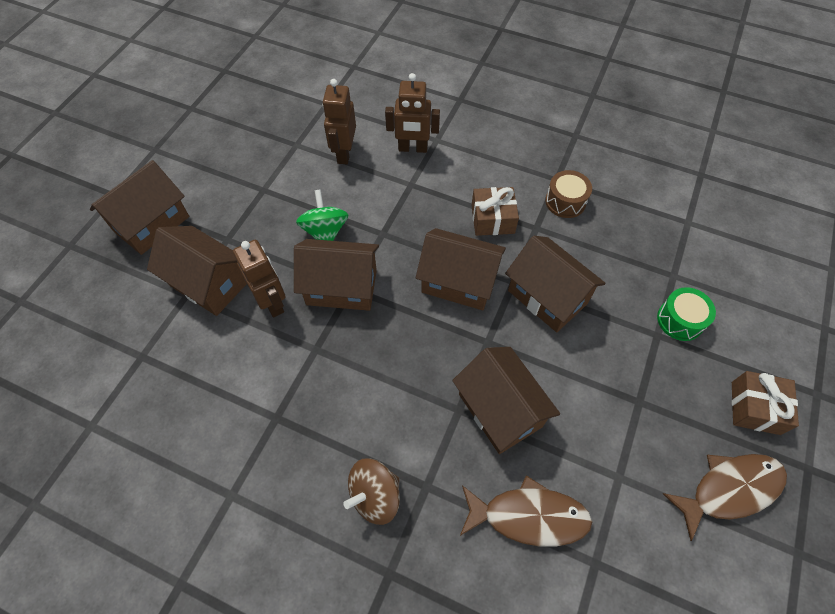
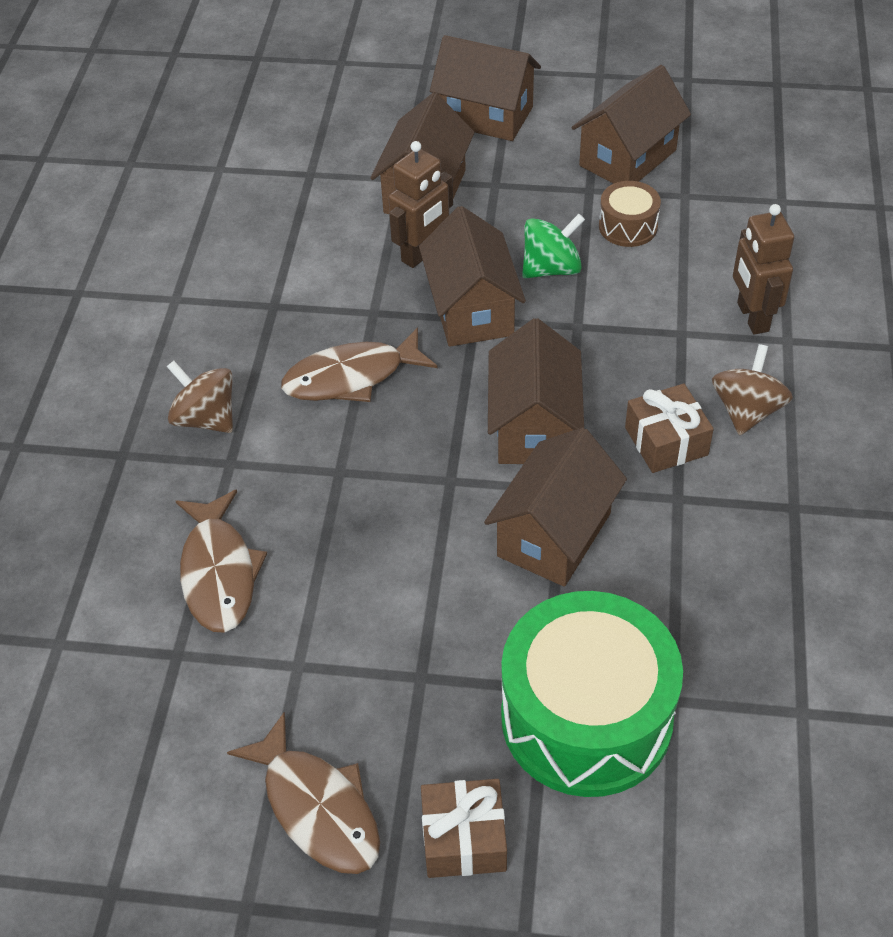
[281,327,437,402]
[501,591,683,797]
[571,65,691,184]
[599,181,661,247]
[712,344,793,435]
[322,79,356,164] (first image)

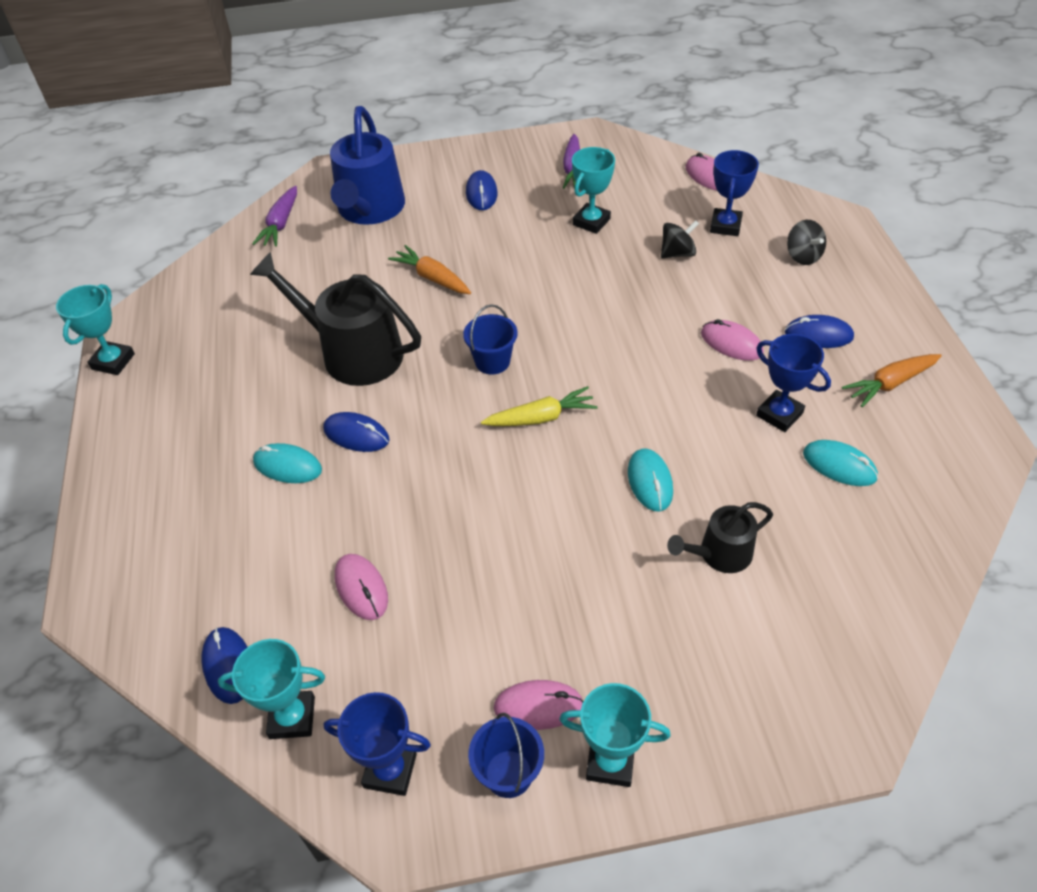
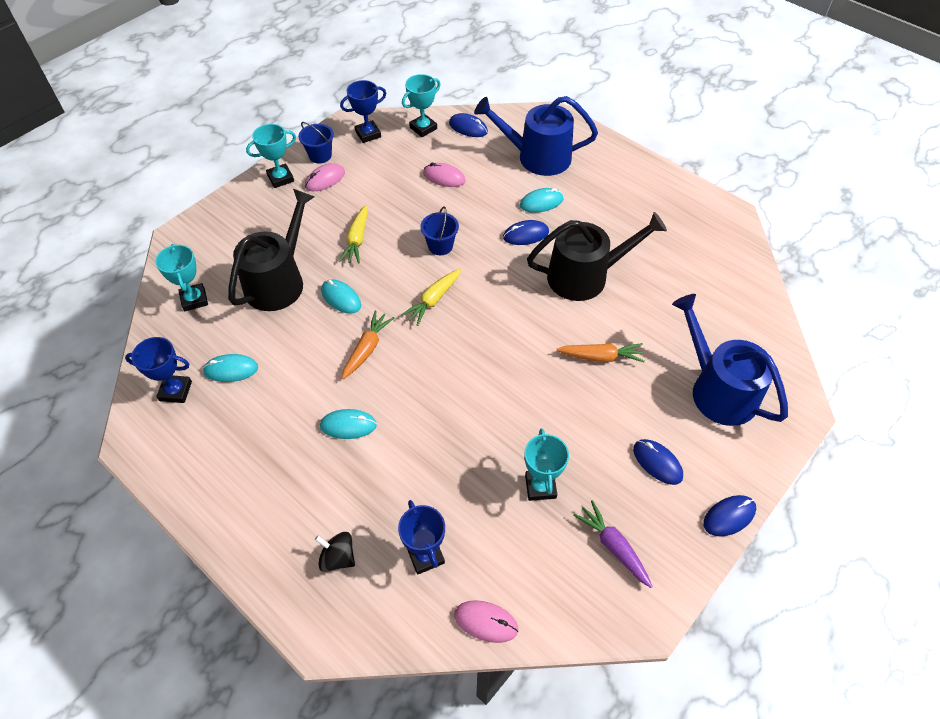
[125,337,192,403]
[155,244,208,312]
[228,189,314,311]
[320,409,377,439]
[339,205,368,264]
[342,311,394,379]
[420,206,459,255]
[474,96,598,176]
[703,495,756,536]
[252,186,297,247] (first image)
[661,220,699,258] (first image)

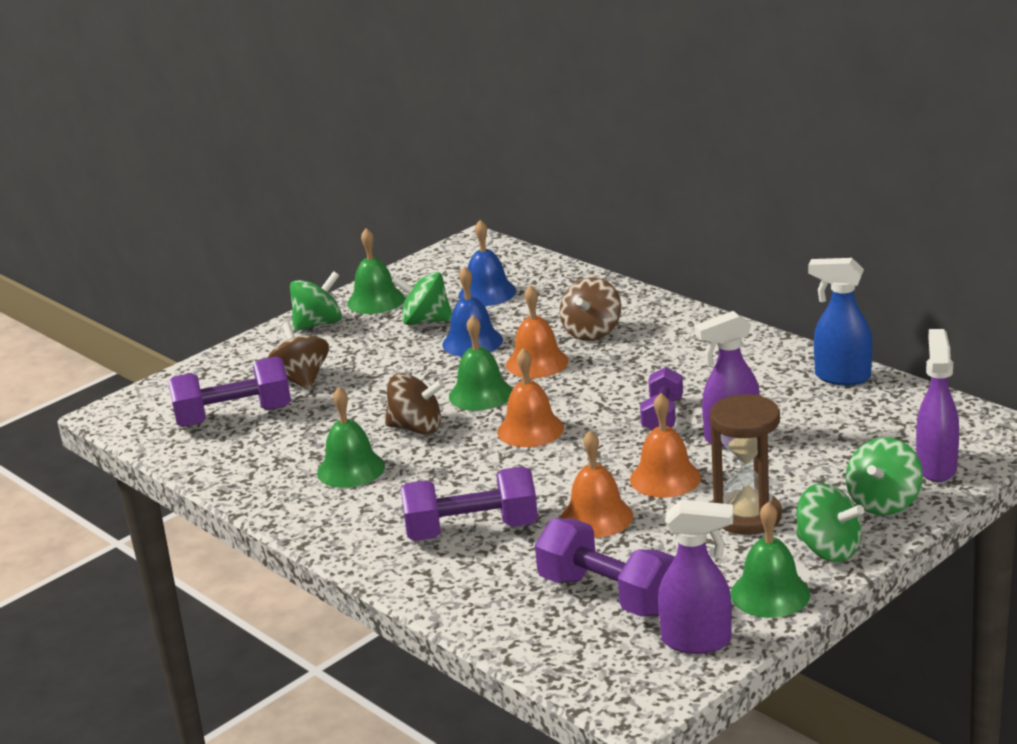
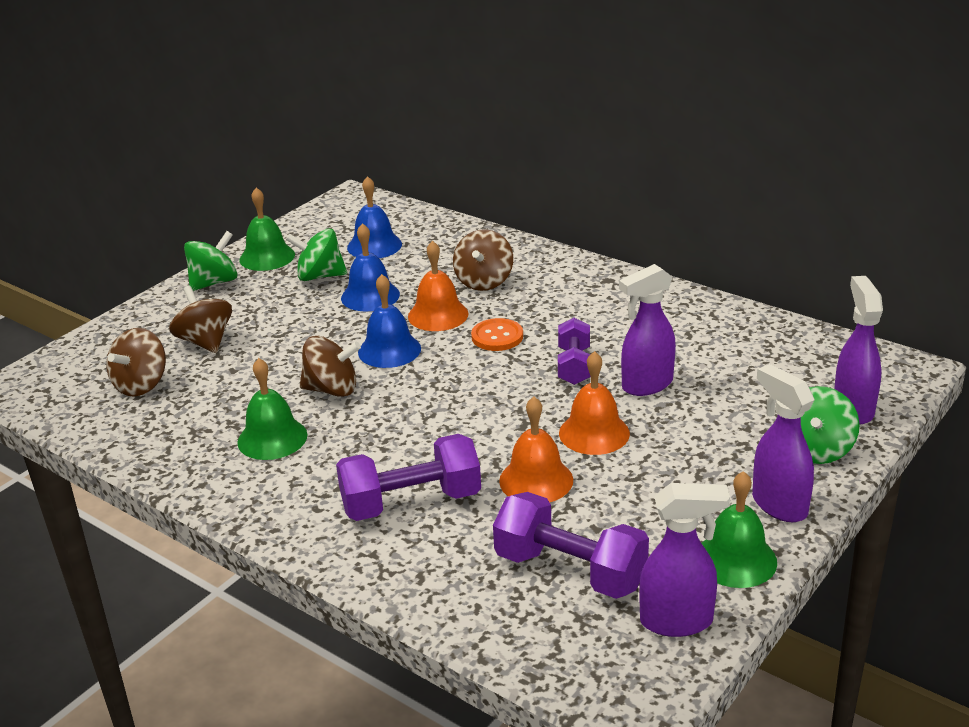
[106,328,166,397]
[358,274,421,368]
[471,318,523,351]
[752,364,815,522]
[497,348,564,447] (first image)
[710,394,782,535] (first image)
[808,258,872,385] (first image)

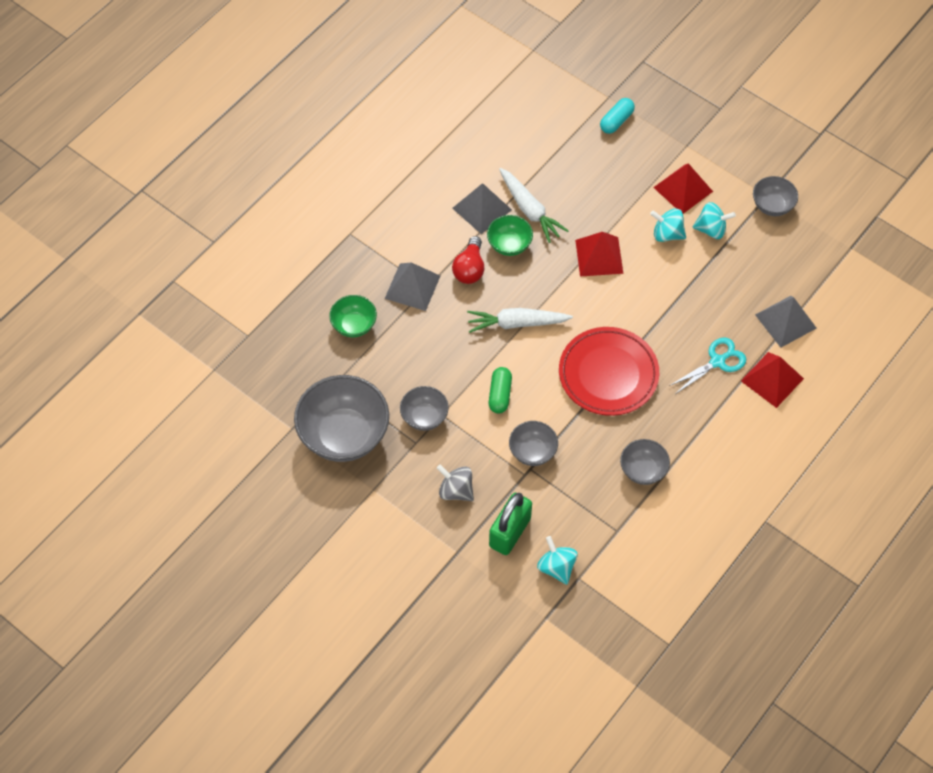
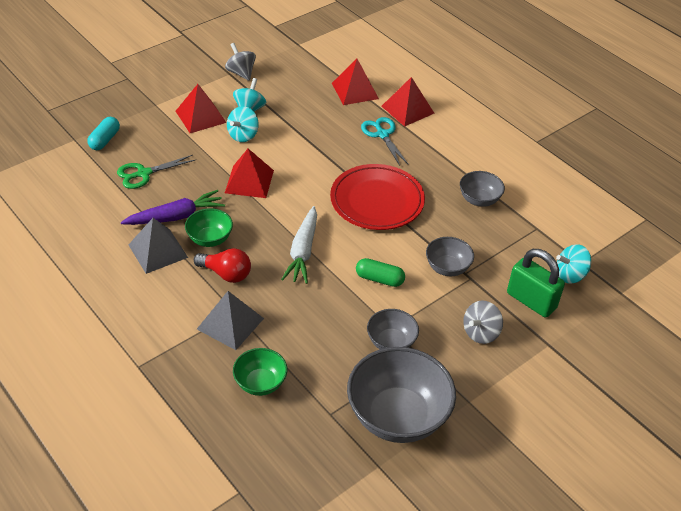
[87,117,120,150]
[117,155,195,189]
[121,190,225,225]
[225,43,256,81]
[332,59,379,105]

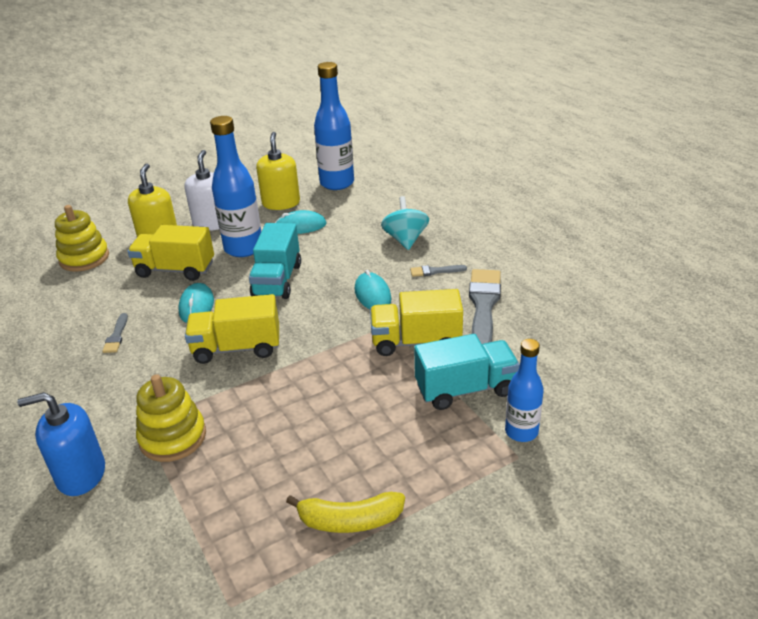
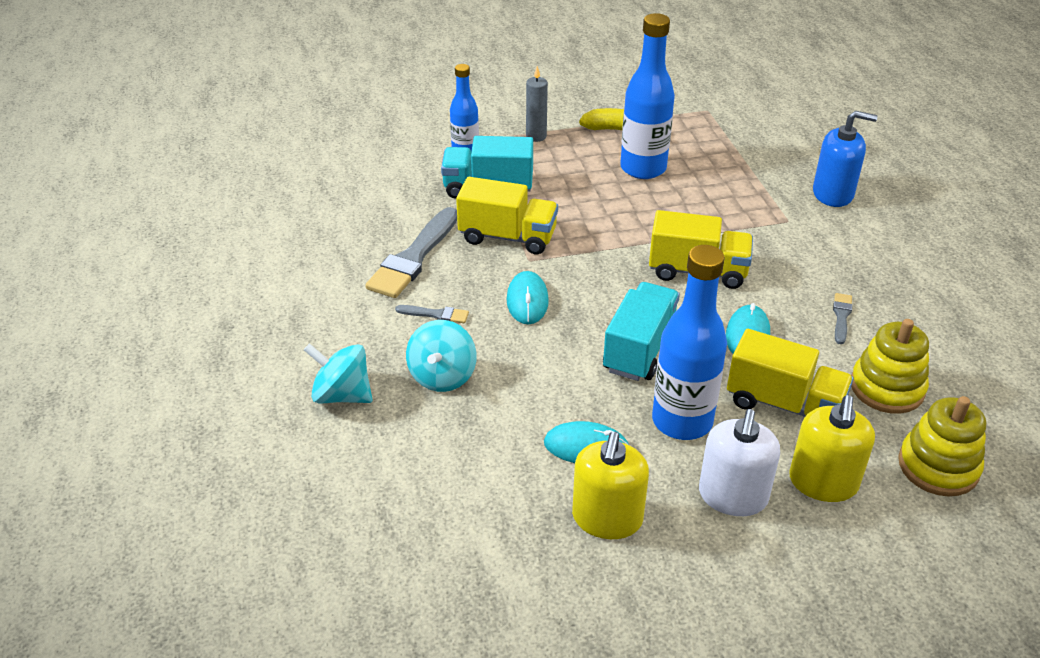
[304,343,373,403]
[526,66,548,142]
[620,13,675,179]
[851,319,929,414]

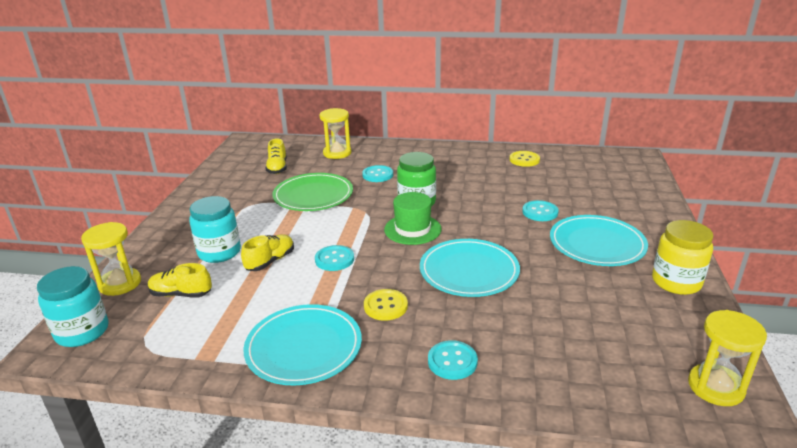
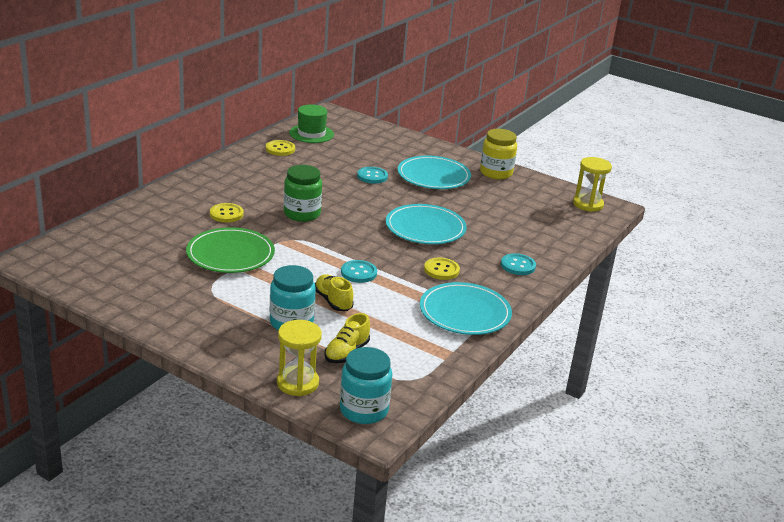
[210,203,244,223]
[289,104,334,143]
[266,138,287,174] (first image)
[319,108,351,159] (first image)

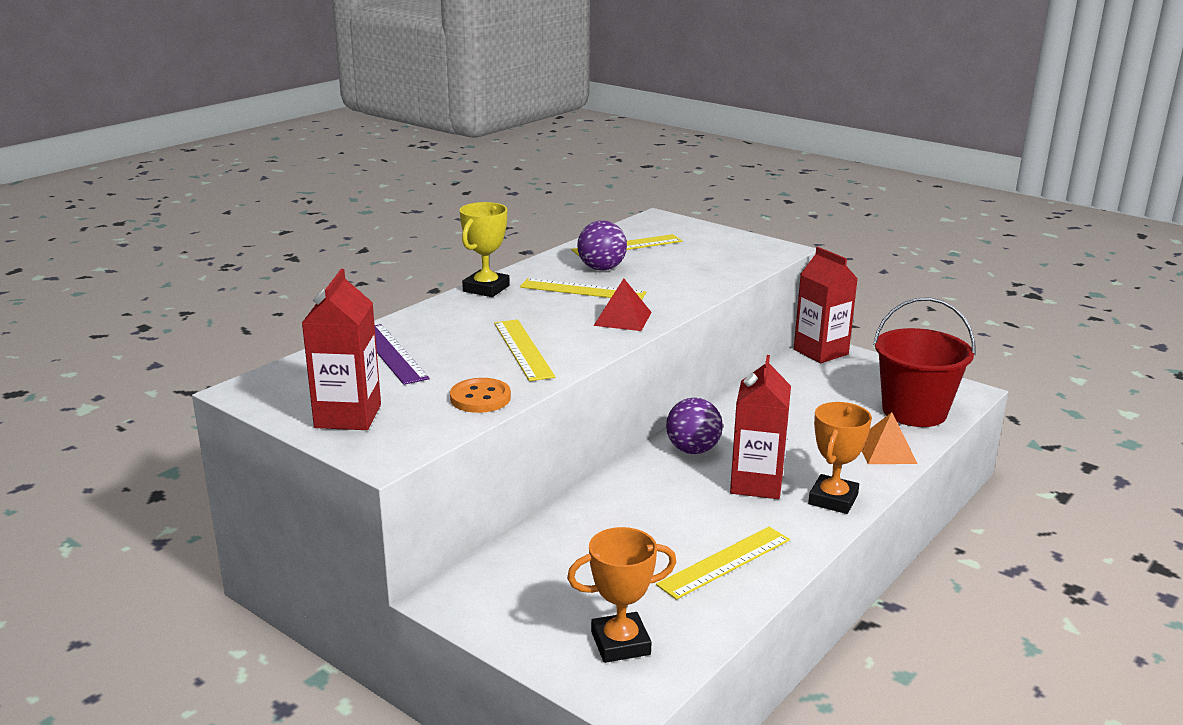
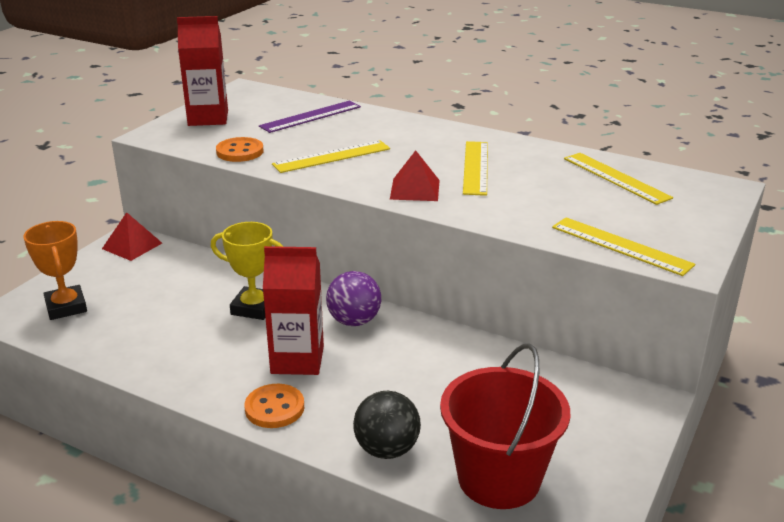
[102,212,162,261]
[211,222,283,320]
[244,384,304,428]
[353,391,421,459]
[552,217,695,276]
[577,220,627,271] (first image)
[794,247,858,363] (first image)

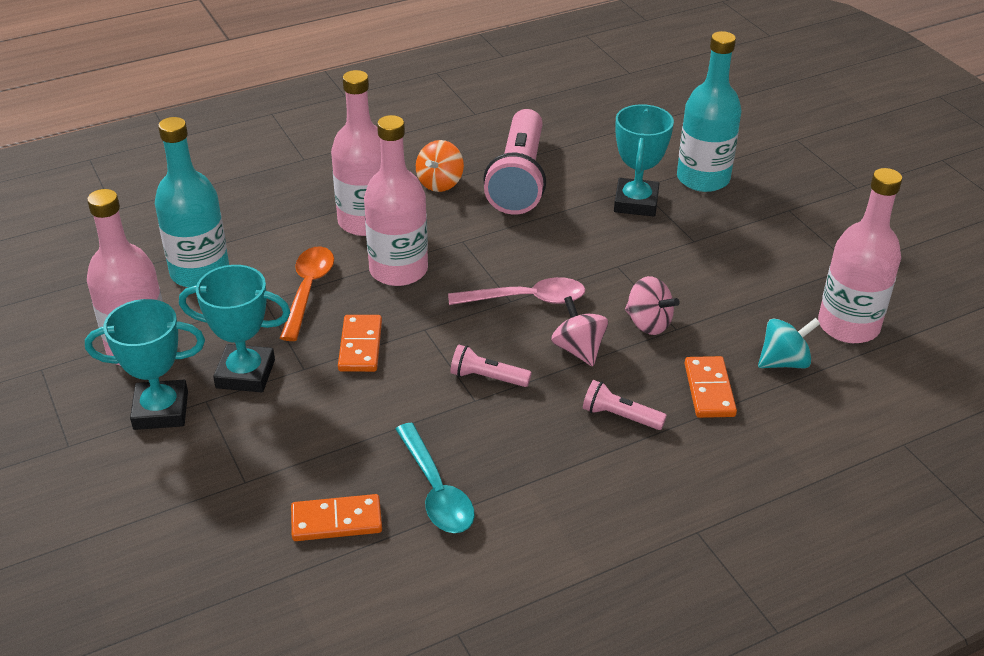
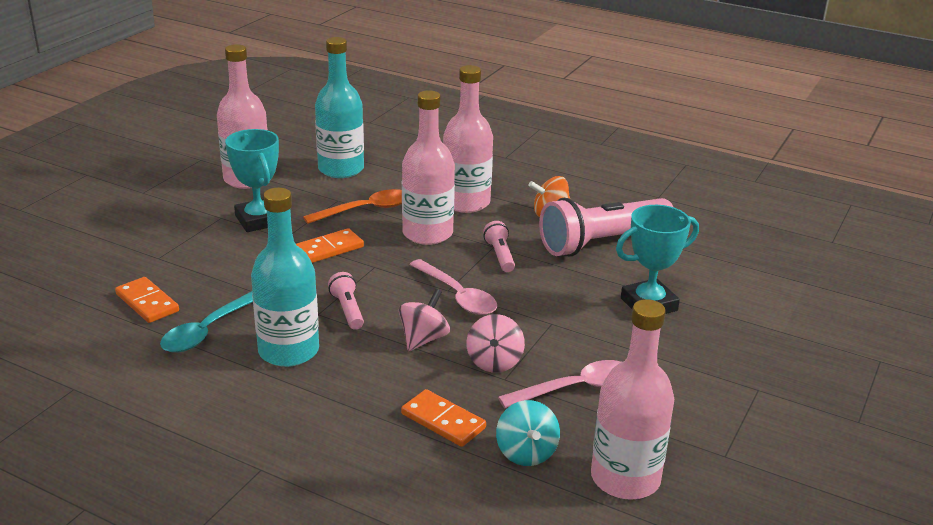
[251,188,319,367]
[401,389,486,447]
[483,221,515,272]
[496,400,560,466]
[498,360,621,408]
[85,299,205,430] (first image)

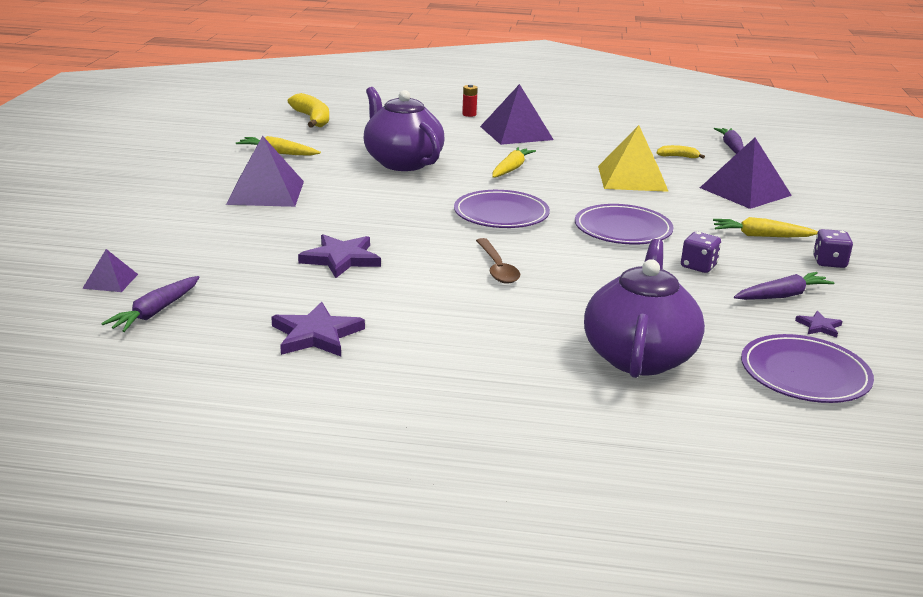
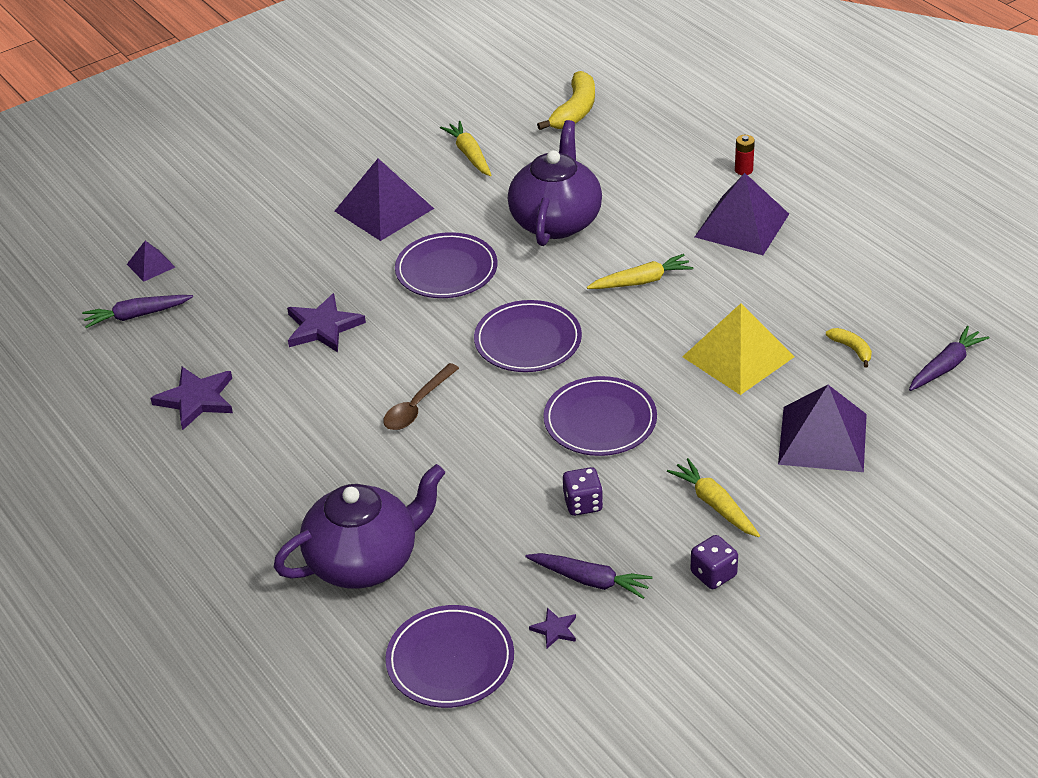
[395,232,498,298]

